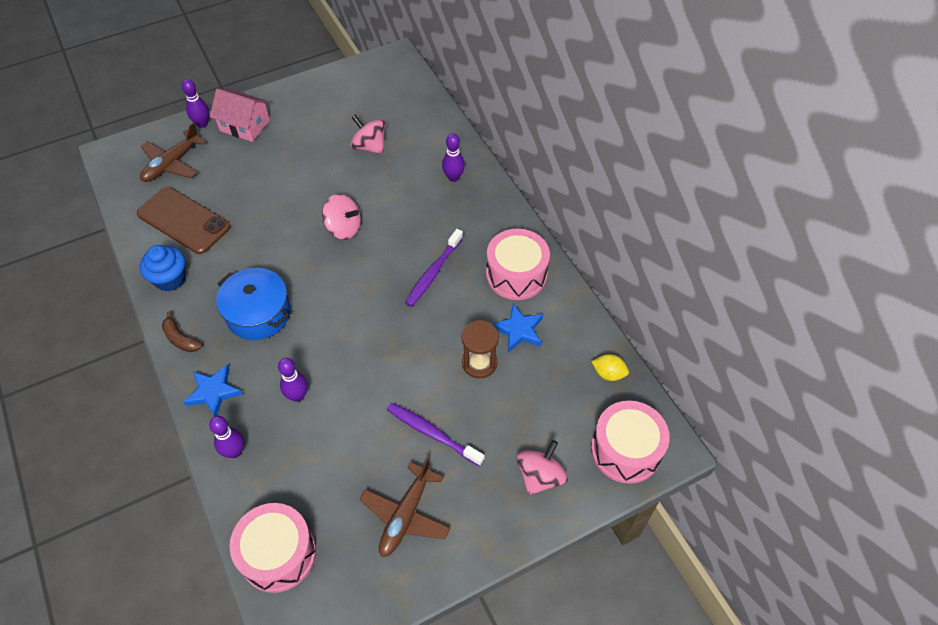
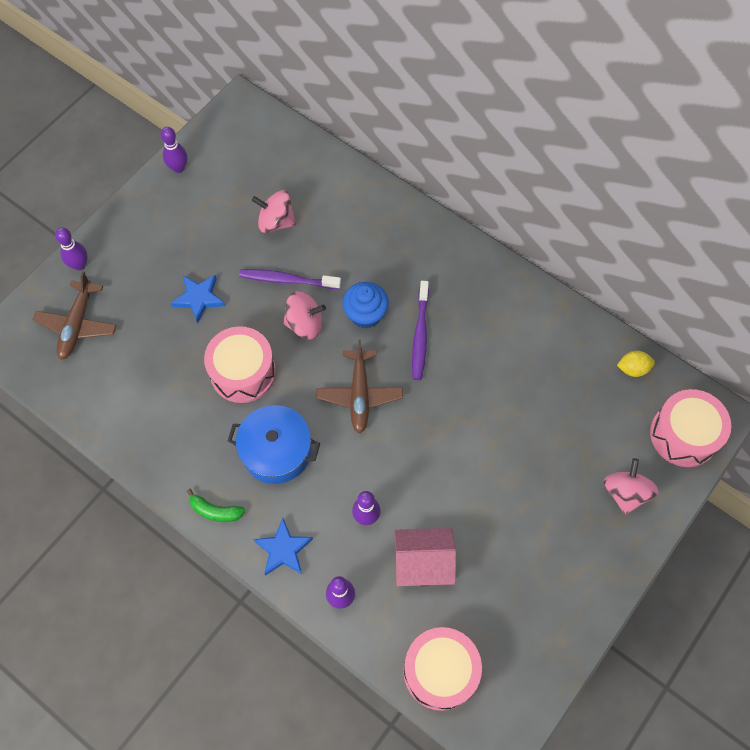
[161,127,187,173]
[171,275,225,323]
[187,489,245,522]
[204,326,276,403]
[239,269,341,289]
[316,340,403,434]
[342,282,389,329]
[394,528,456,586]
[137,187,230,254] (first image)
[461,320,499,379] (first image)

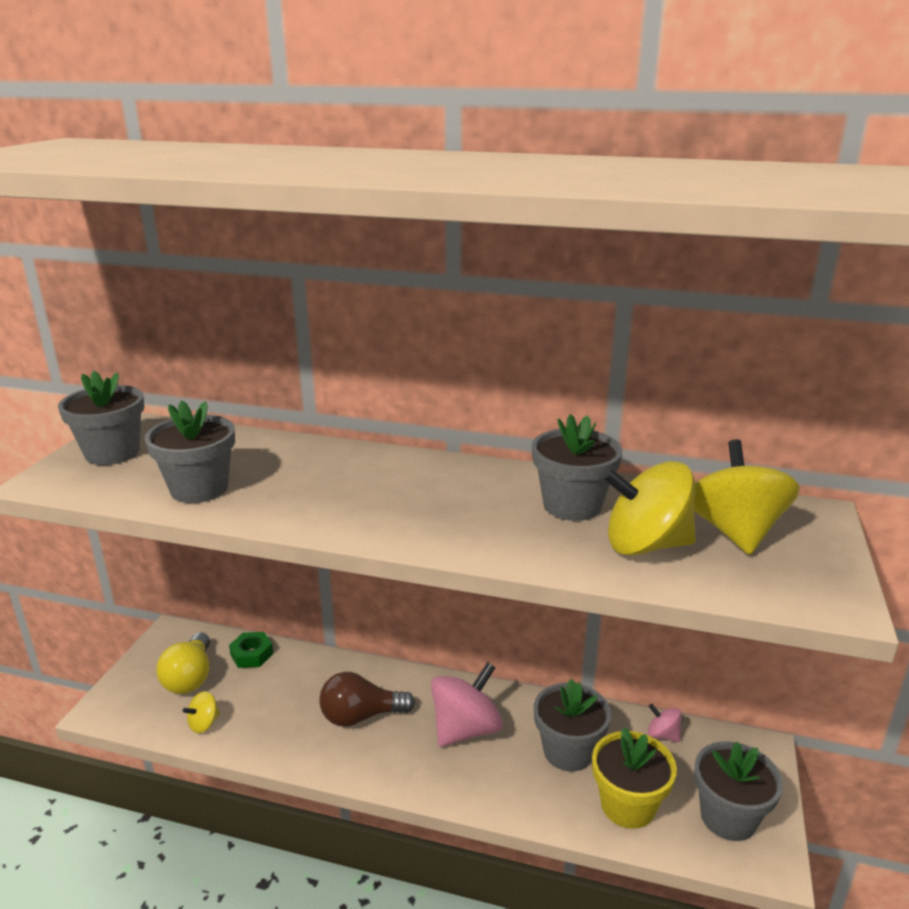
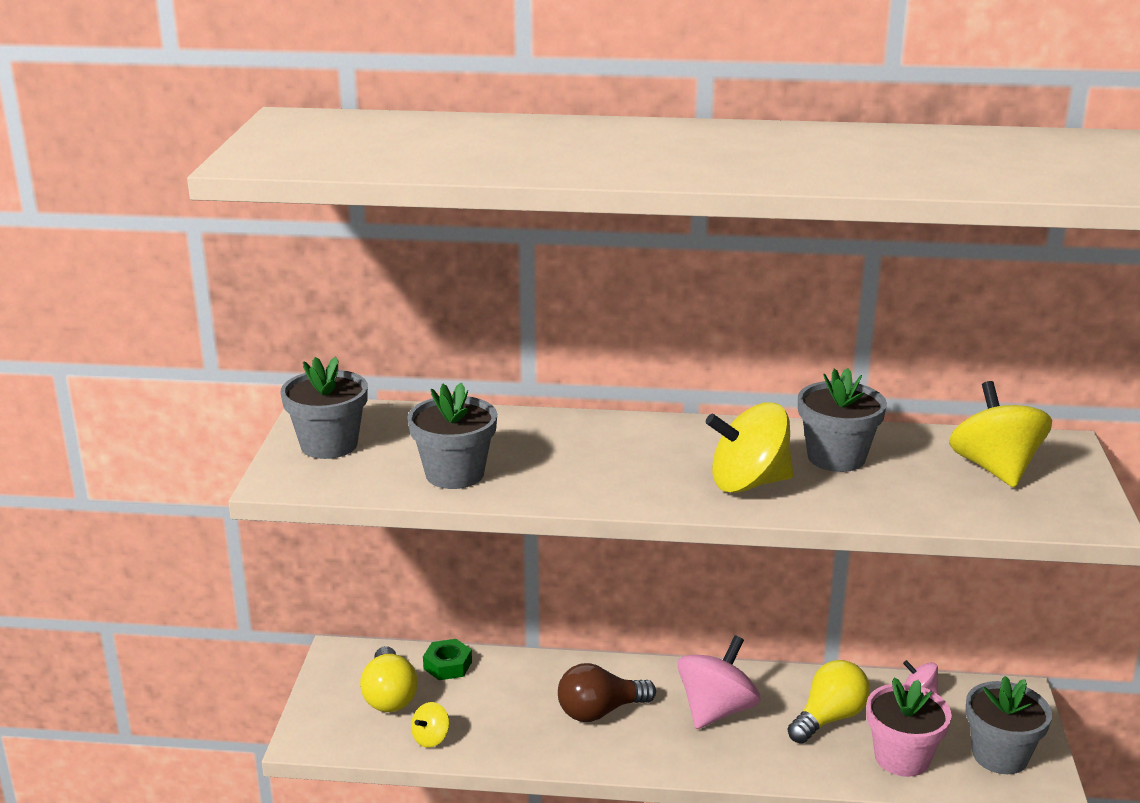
[706,403,794,493]
[788,660,870,744]
[866,677,952,777]

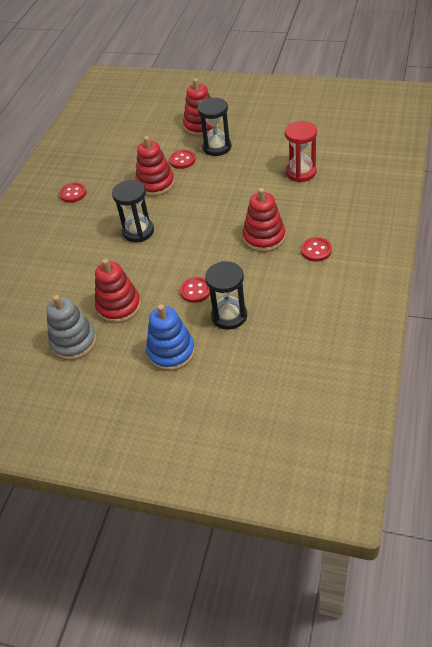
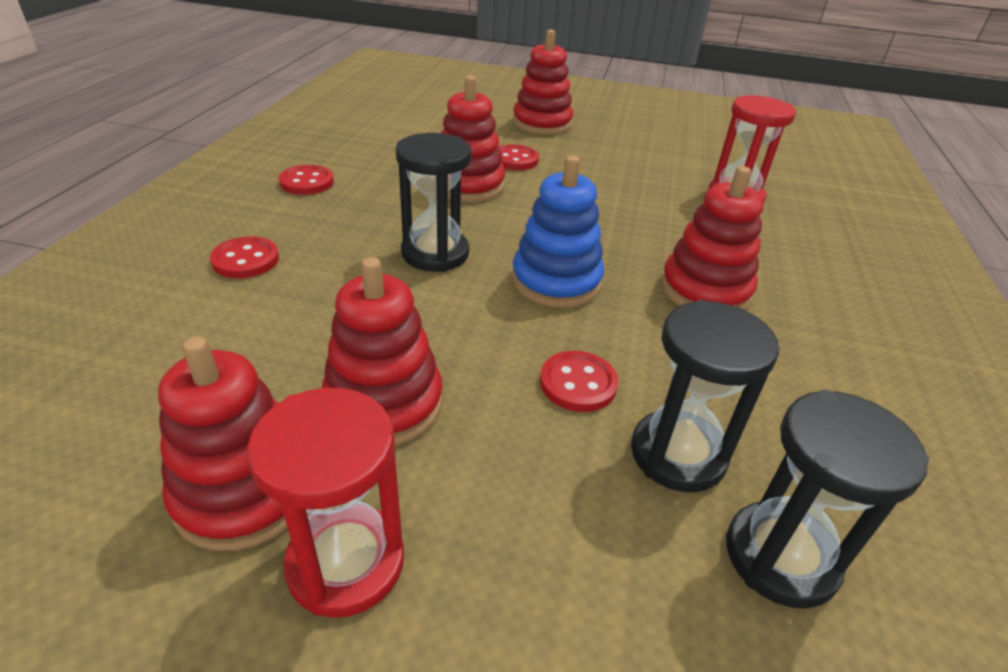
[158,336,287,551]
[210,237,279,278]
[247,388,404,618]
[512,155,604,308]
[726,389,929,609]

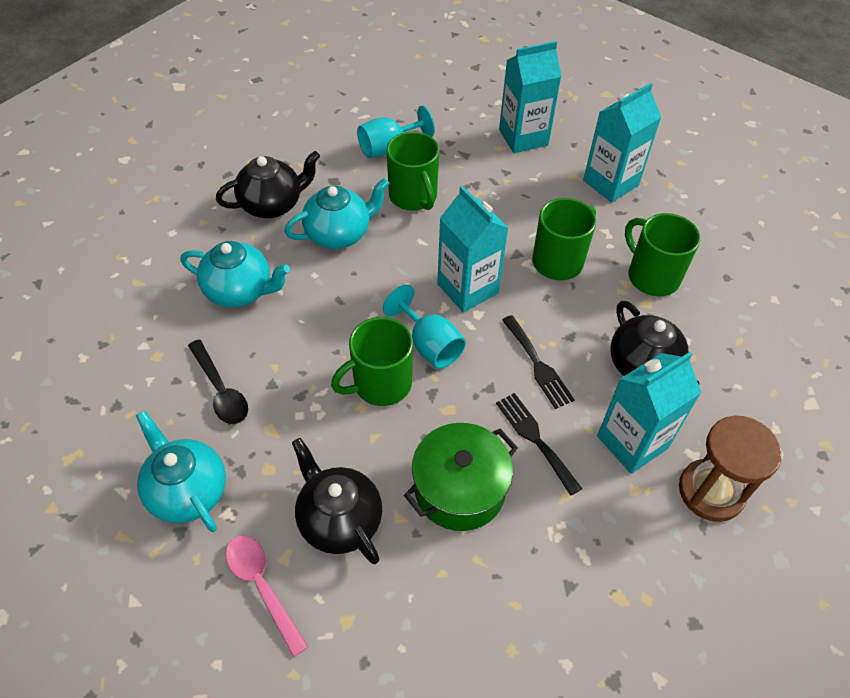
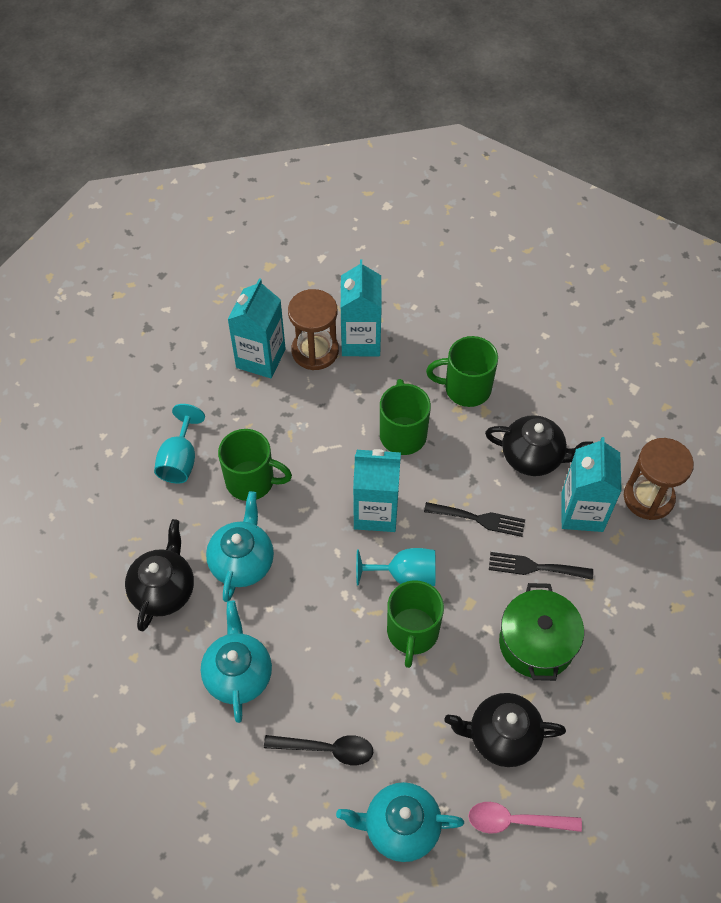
[201,601,272,723]
[288,289,339,370]

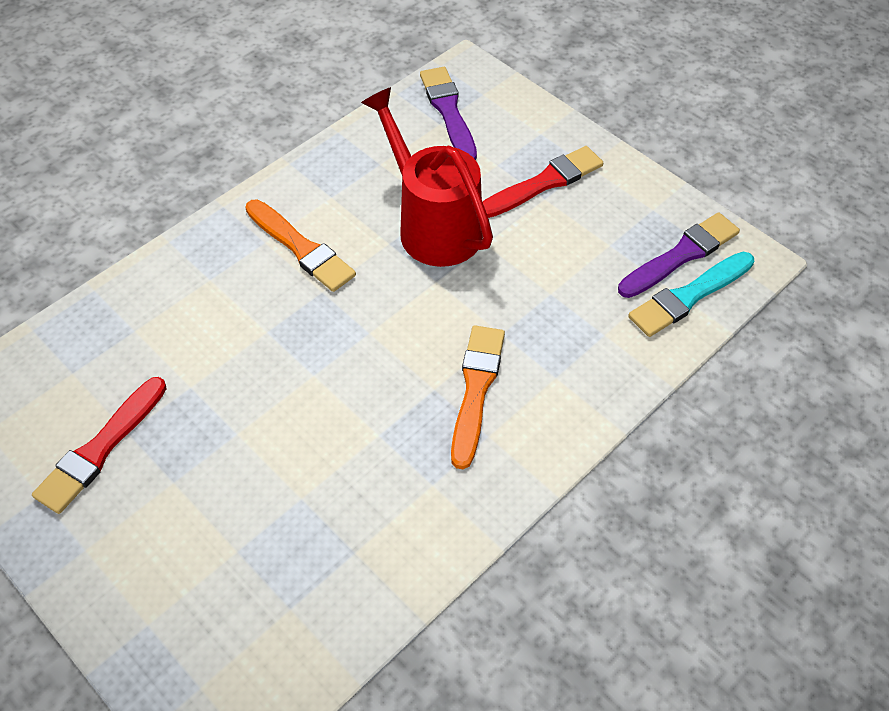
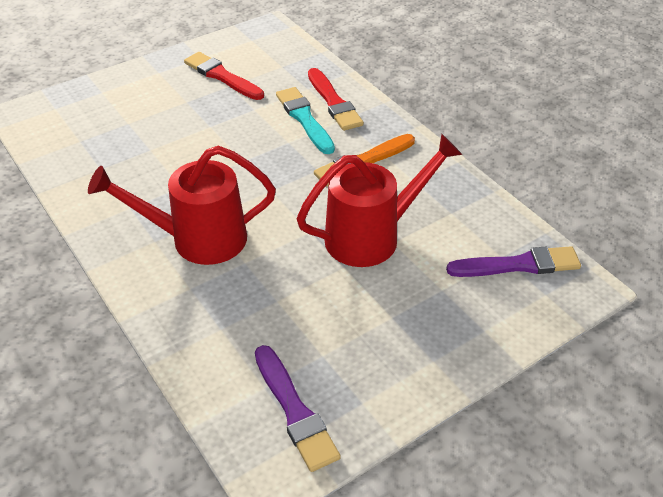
[88,146,276,265]
[276,87,335,154]
[308,68,364,131]

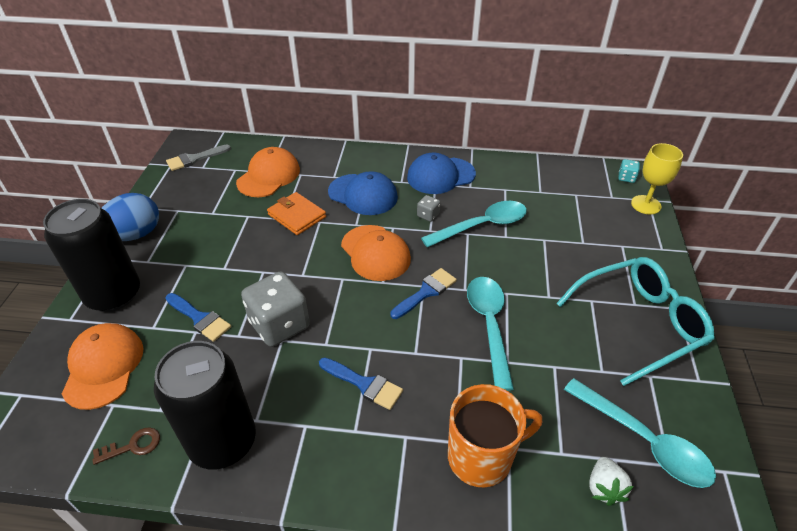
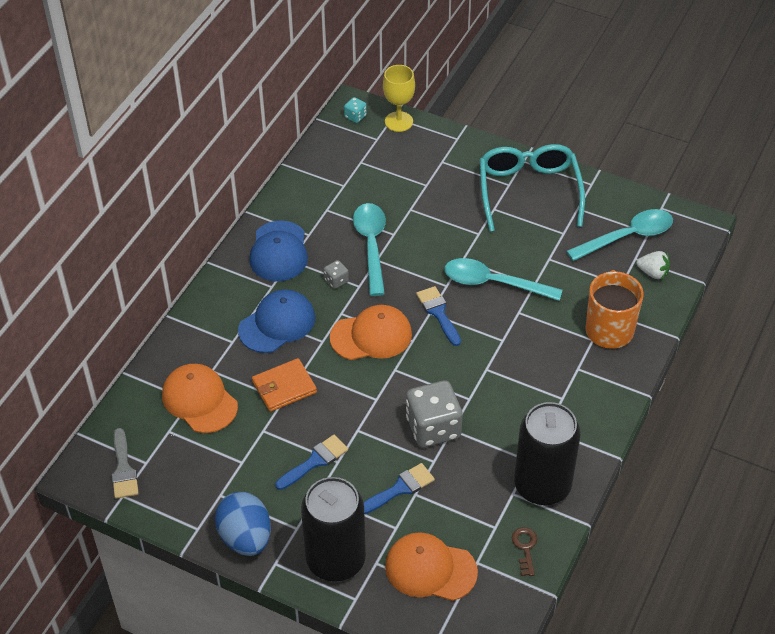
[275,435,348,490]

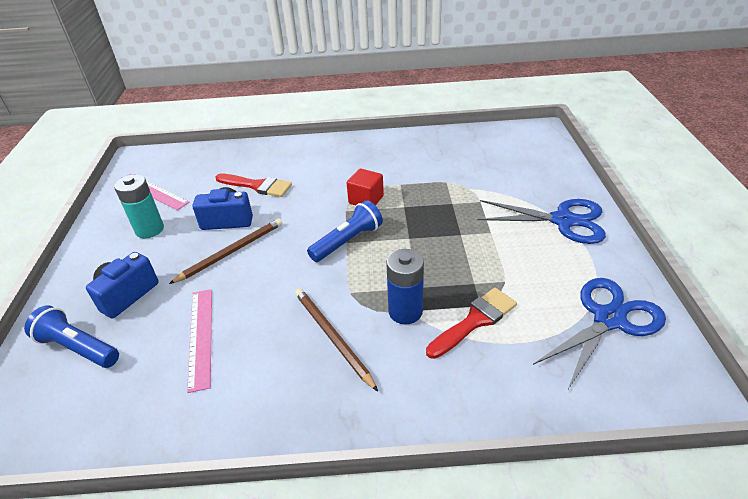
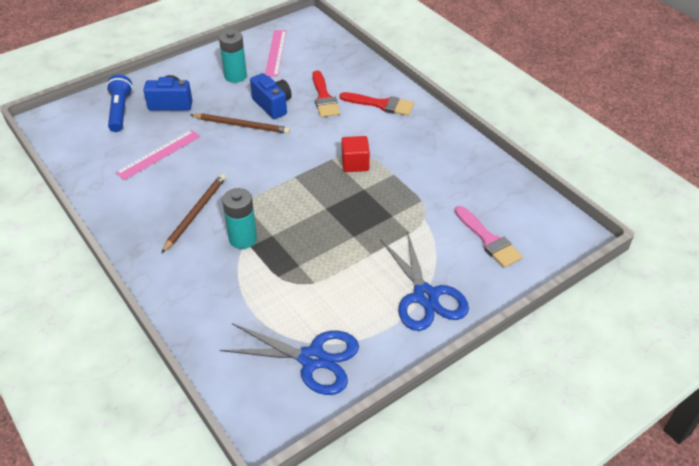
[222,188,257,249]
[340,92,414,116]
[455,206,523,268]
[307,200,383,262] (first image)

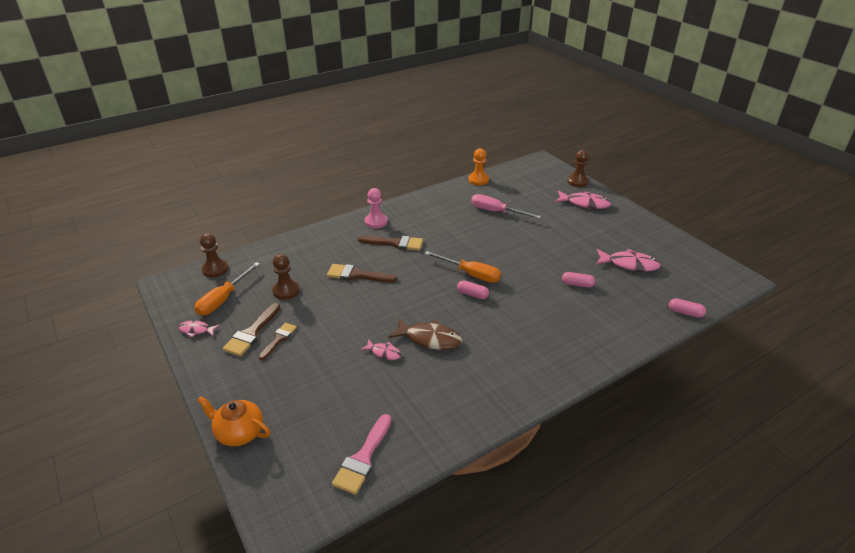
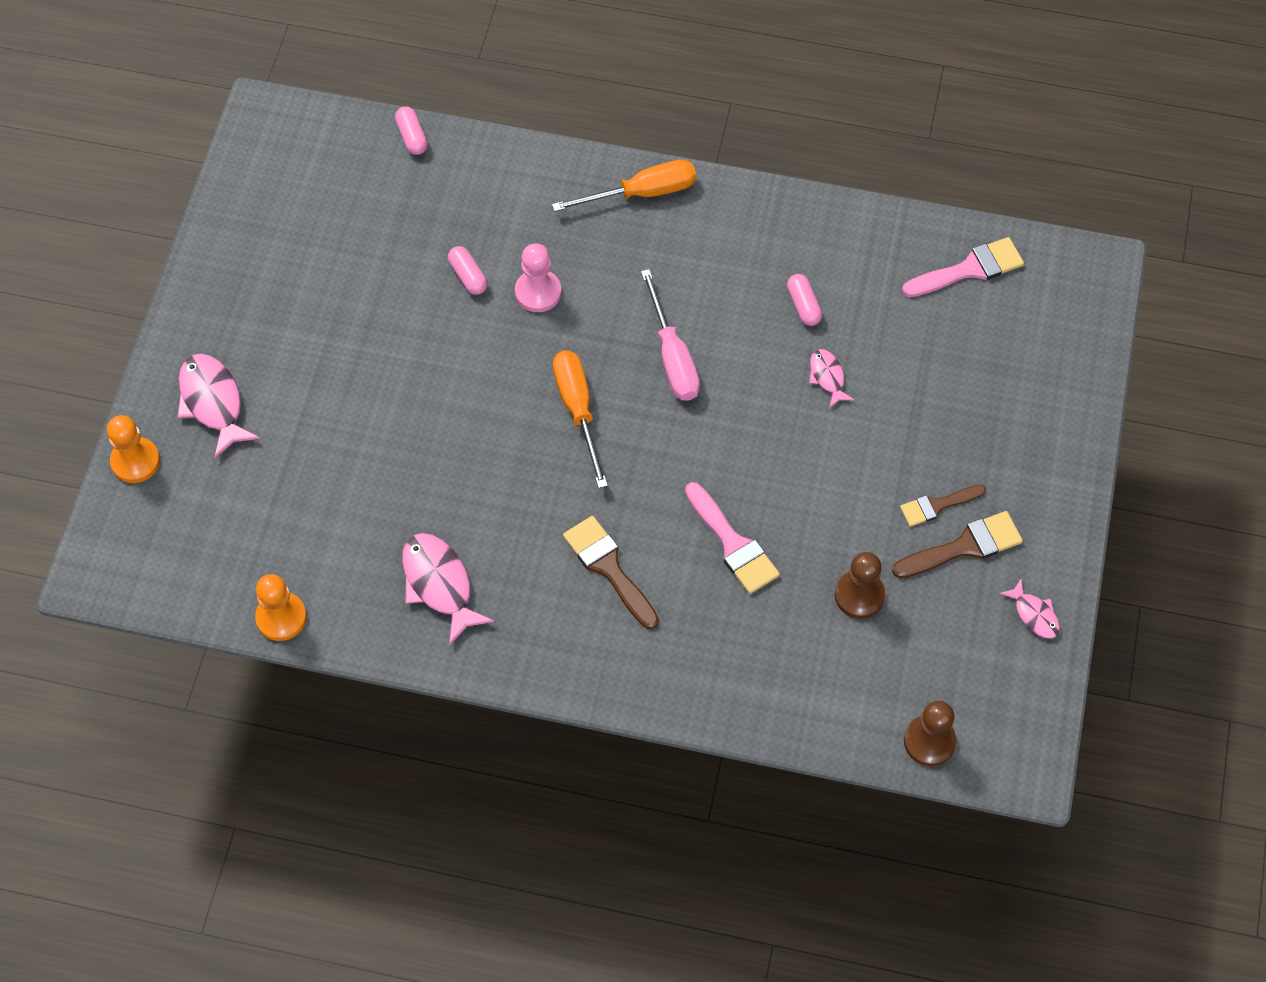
[107,415,160,483]
[402,533,494,646]
[515,243,561,312]
[552,160,696,212]
[641,269,700,401]
[685,482,780,594]
[787,274,822,326]
[197,396,270,446] (first image)
[388,318,462,350] (first image)

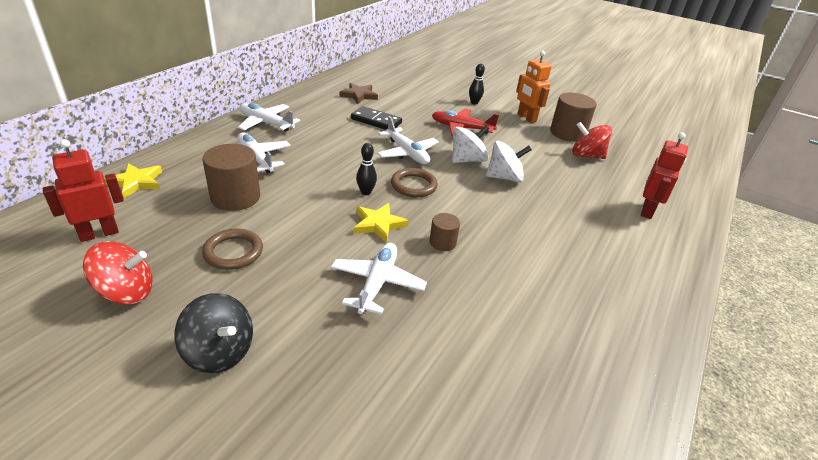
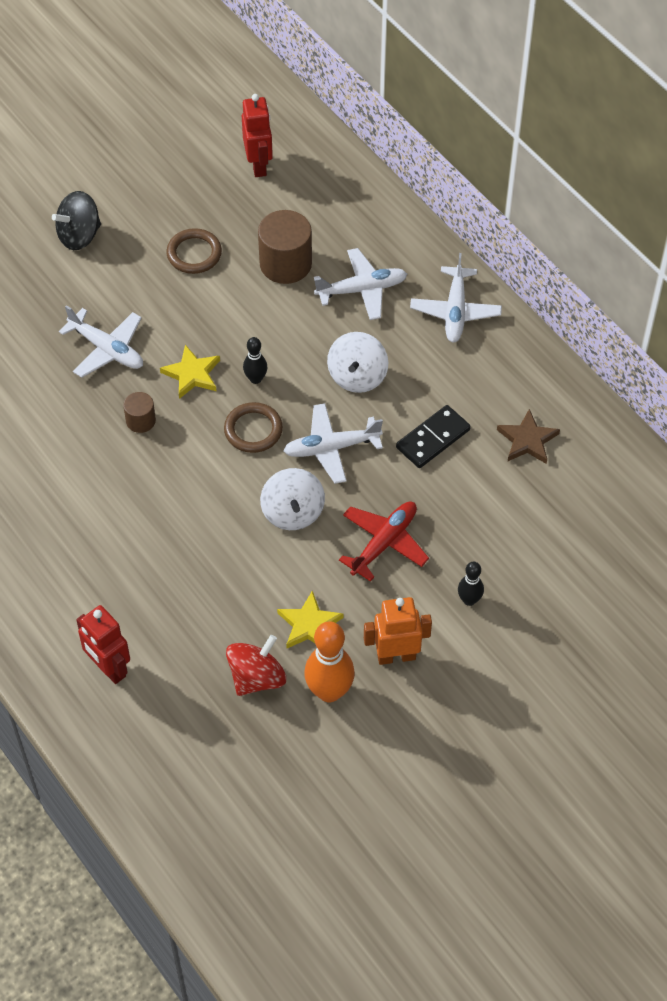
[277,590,344,648]
[304,621,355,702]
[327,332,388,393]
[410,253,502,342]
[83,241,153,304] (first image)

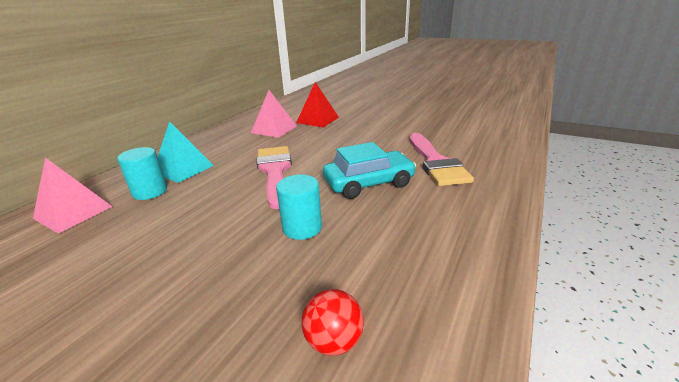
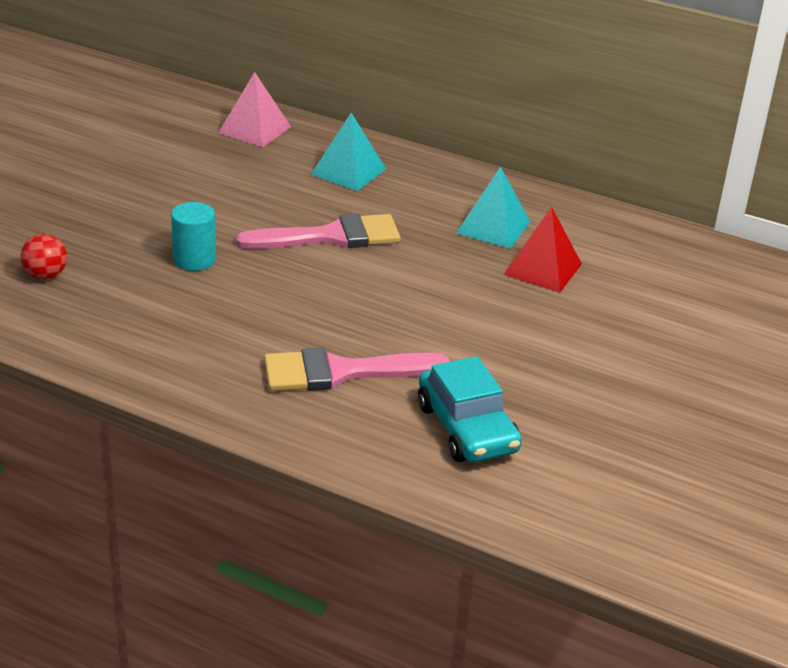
[418,356,522,462]
[456,166,530,249]
[117,147,167,200] (first image)

